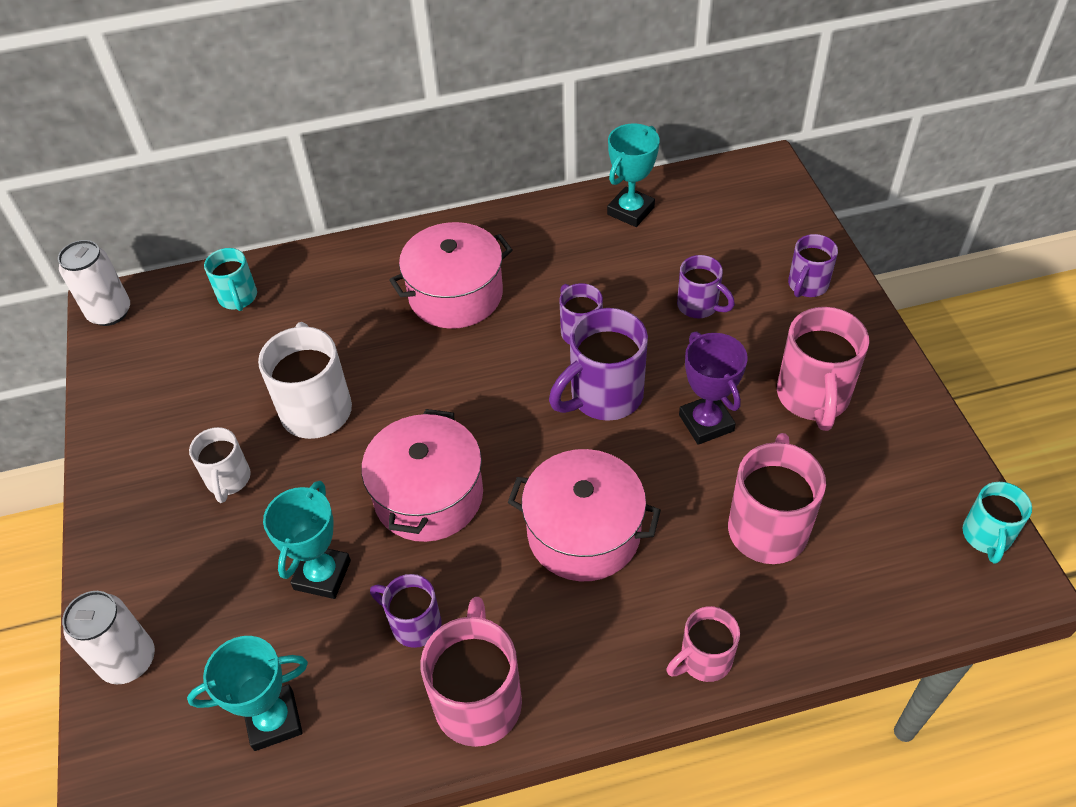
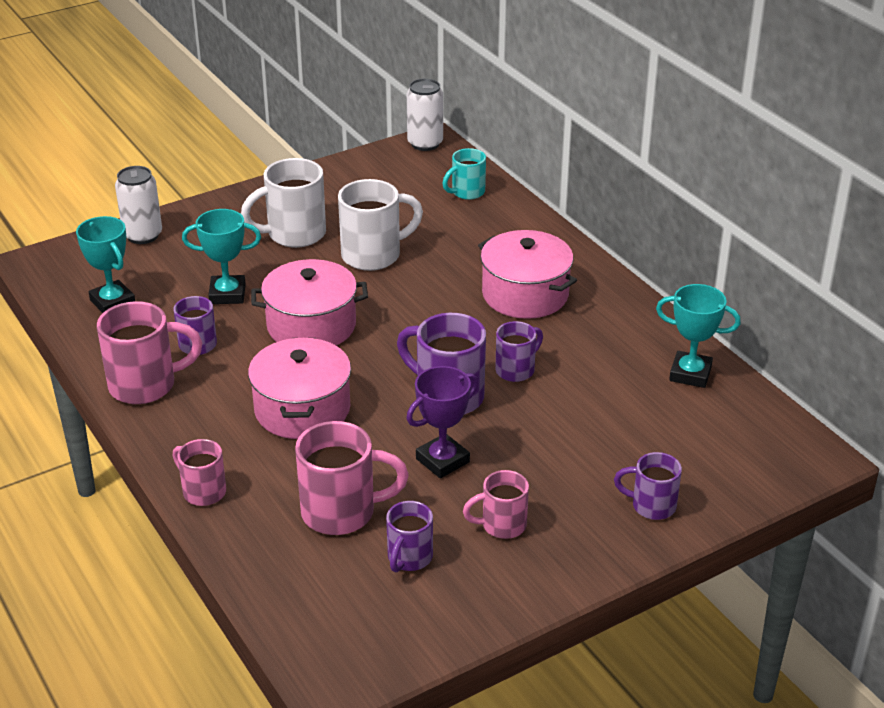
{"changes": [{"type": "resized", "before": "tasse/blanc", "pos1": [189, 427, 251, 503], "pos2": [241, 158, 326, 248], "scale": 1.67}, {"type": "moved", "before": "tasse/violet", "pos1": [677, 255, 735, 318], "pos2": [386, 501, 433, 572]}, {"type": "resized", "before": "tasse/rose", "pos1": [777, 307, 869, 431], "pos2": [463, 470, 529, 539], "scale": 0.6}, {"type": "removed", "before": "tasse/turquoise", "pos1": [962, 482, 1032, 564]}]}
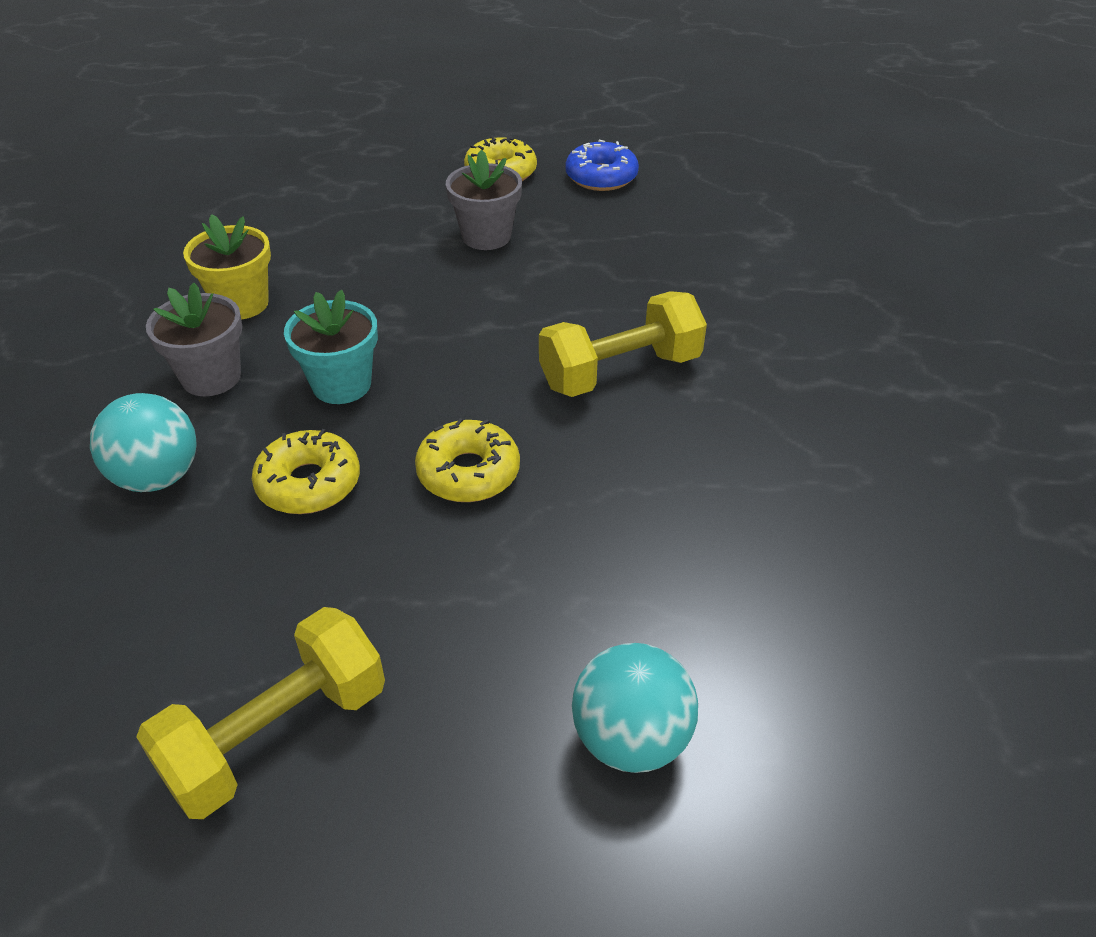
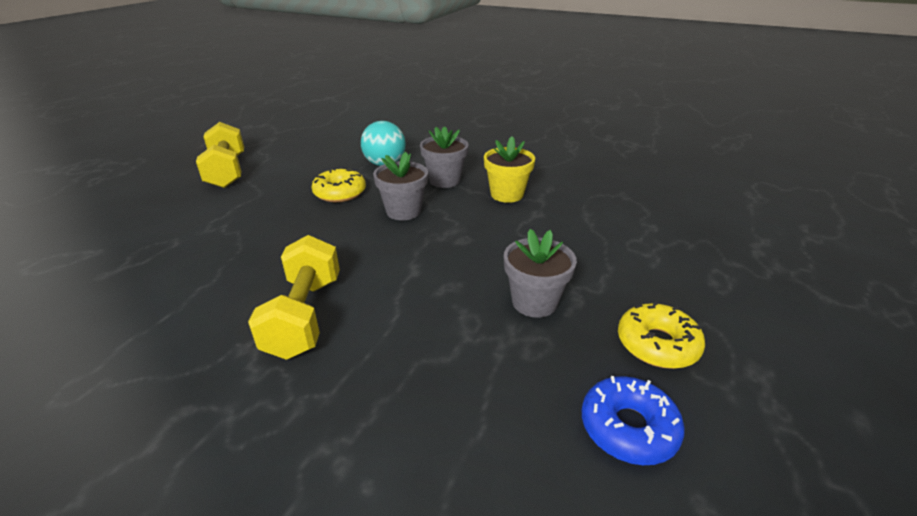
{"changes": [{"type": "recoloured", "before": "pot de fleurs/turquoise", "after": "pot de fleurs/gris", "pos1": [284, 290, 378, 404], "pos2": [373, 152, 428, 220]}, {"type": "removed", "before": "beignet/jaune", "pos1": [415, 418, 520, 502]}, {"type": "removed", "before": "balle/turquoise", "pos1": [572, 643, 698, 773]}]}
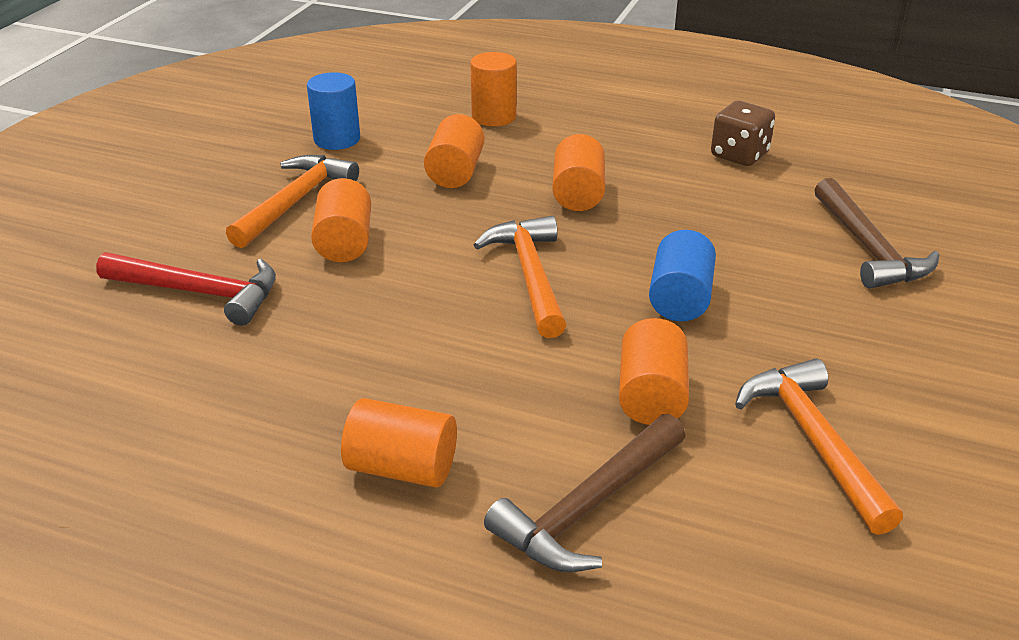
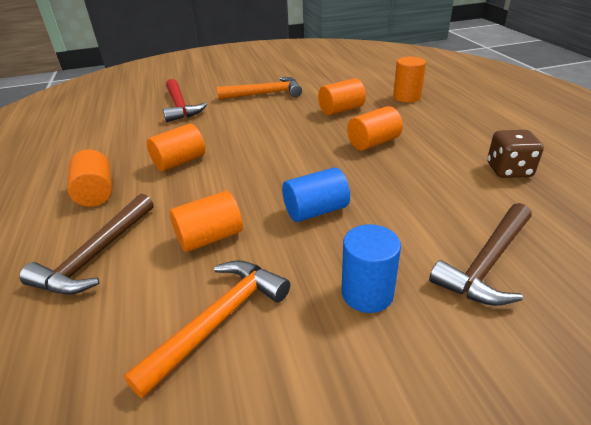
{"changes": [{"type": "moved", "before": "cylindre/bleu", "pos1": [307, 72, 360, 150], "pos2": [341, 224, 401, 313]}, {"type": "moved", "before": "cylindre/orange", "pos1": [311, 178, 371, 262], "pos2": [147, 124, 205, 171]}, {"type": "removed", "before": "marteau/orange", "pos1": [474, 216, 566, 338]}, {"type": "turned", "before": "marteau/marron", "pos1": [484, 414, 686, 572], "pos2": [19, 194, 154, 295], "turn": -75}]}
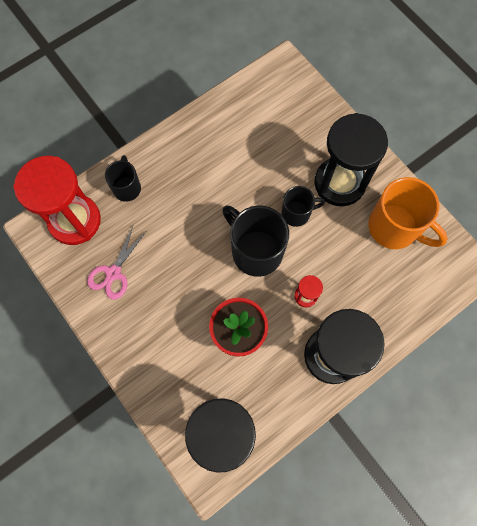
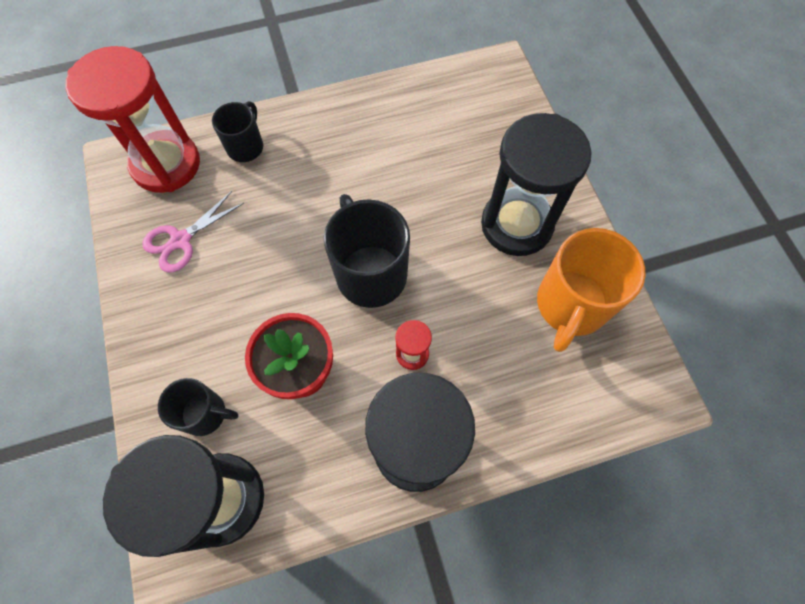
{"changes": [{"type": "moved", "before": "tasse/noir", "pos1": [281, 186, 325, 227], "pos2": [158, 378, 239, 436]}, {"type": "turned", "before": "tasse/orange", "pos1": [368, 177, 448, 249], "pos2": [537, 228, 646, 352], "turn": 60}]}
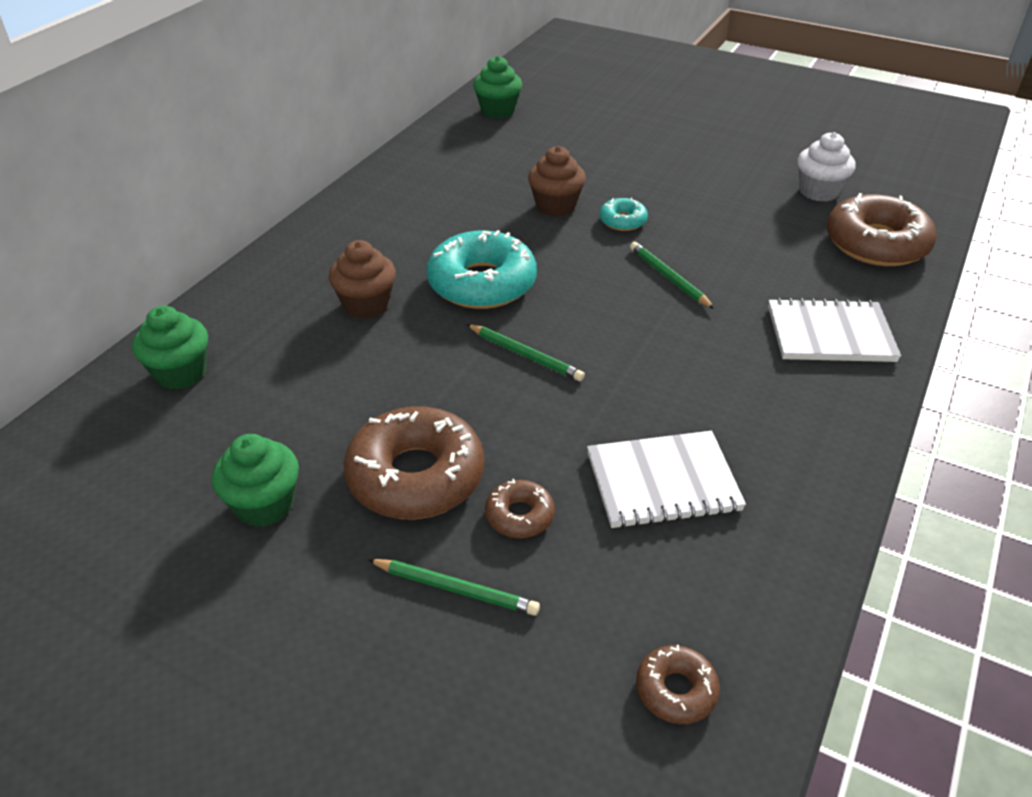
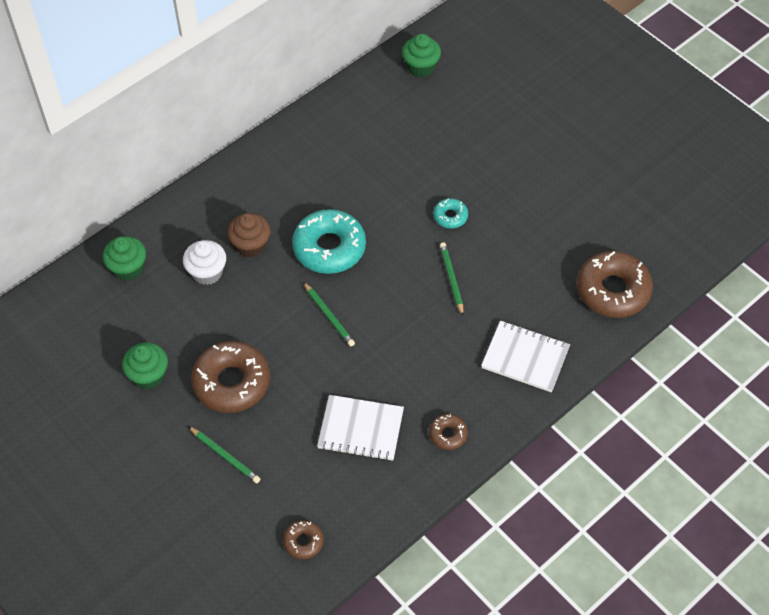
{"changes": [{"type": "moved", "before": "beignet/marron", "pos1": [485, 479, 555, 538], "pos2": [429, 414, 468, 450]}, {"type": "removed", "before": "muffin/marron", "pos1": [528, 146, 586, 217]}, {"type": "moved", "before": "muffin/blanc", "pos1": [797, 132, 856, 202], "pos2": [183, 240, 226, 285]}]}
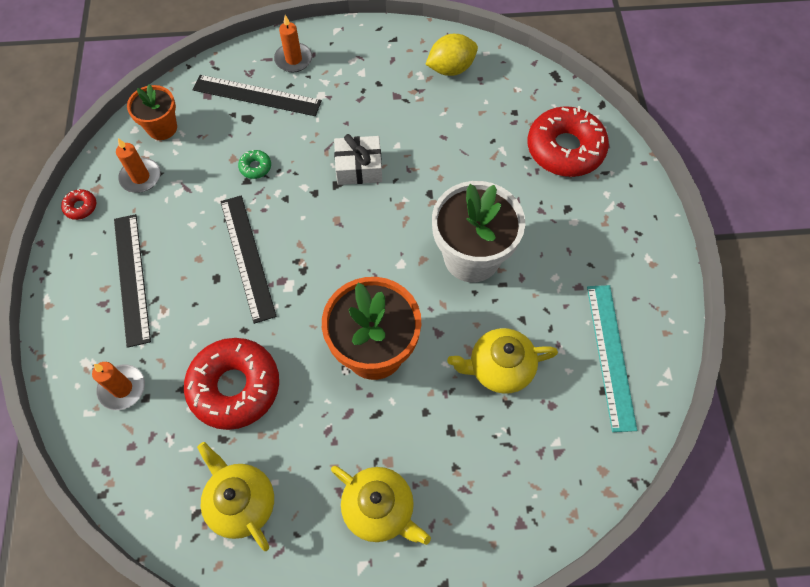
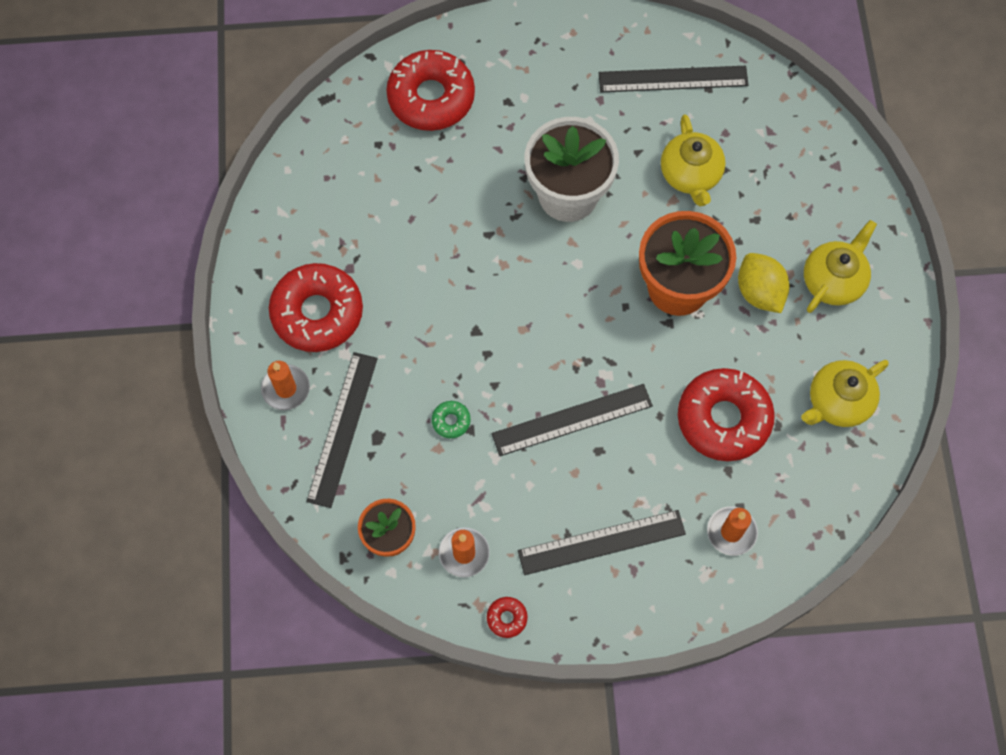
{"changes": [{"type": "removed", "before": "cadeau/blanc", "pos1": [334, 134, 382, 185]}, {"type": "moved", "before": "citron/jaune", "pos1": [425, 34, 478, 76], "pos2": [738, 253, 790, 313]}, {"type": "recoloured", "before": "règle/turquoise", "after": "règle/noir", "pos1": [587, 285, 637, 432], "pos2": [599, 66, 748, 93]}, {"type": "added", "after": "beignet/rouge", "pos2": [269, 263, 363, 352]}]}
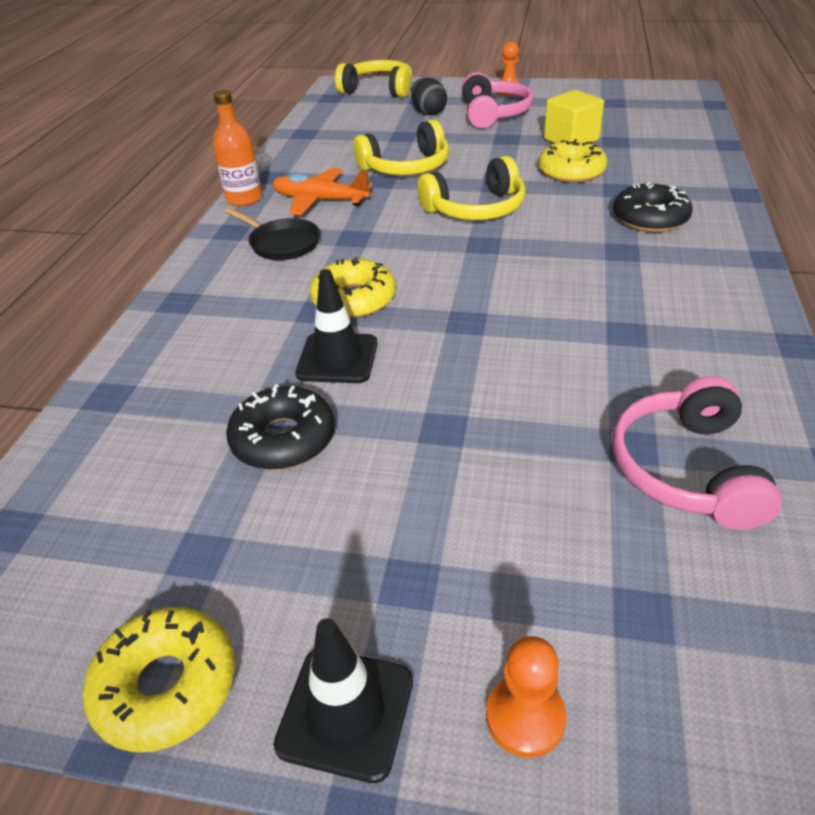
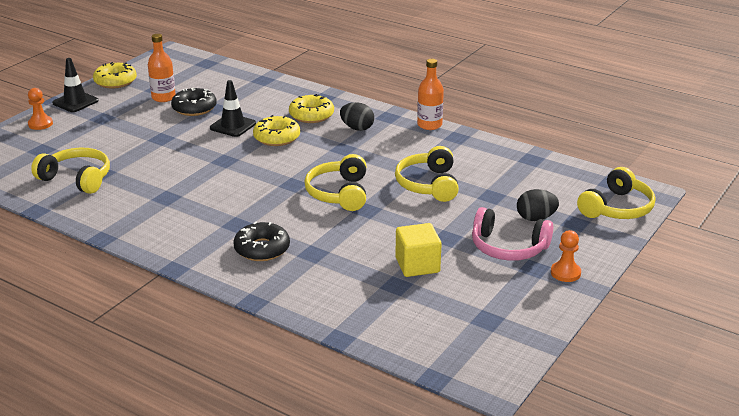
{"changes": [{"type": "replaced", "before": "poêle/noir", "after": "œuf/noir", "pos1": [225, 208, 320, 260], "pos2": [340, 102, 374, 131]}, {"type": "removed", "before": "avion/orange", "pos1": [272, 168, 373, 215]}, {"type": "moved", "before": "beignet/jaune", "pos1": [538, 139, 608, 183], "pos2": [289, 94, 334, 123]}, {"type": "recoloured", "before": "casque audio/rose", "after": "casque audio/jaune", "pos1": [612, 376, 782, 530], "pos2": [31, 148, 110, 194]}, {"type": "added", "after": "bouteille/orange", "pos2": [148, 34, 176, 102]}]}
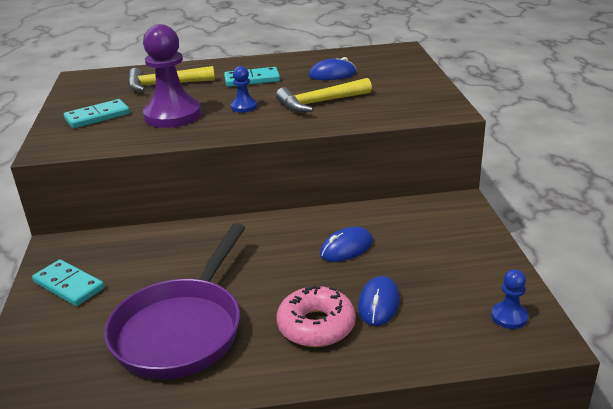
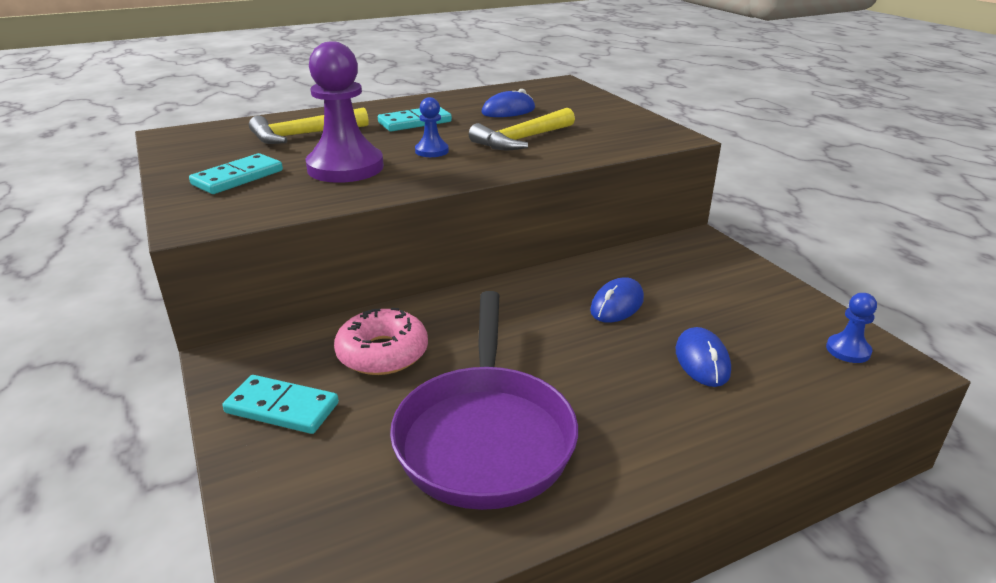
{"changes": [{"type": "moved", "before": "beignet/rose", "pos1": [277, 286, 356, 347], "pos2": [334, 308, 428, 375]}]}
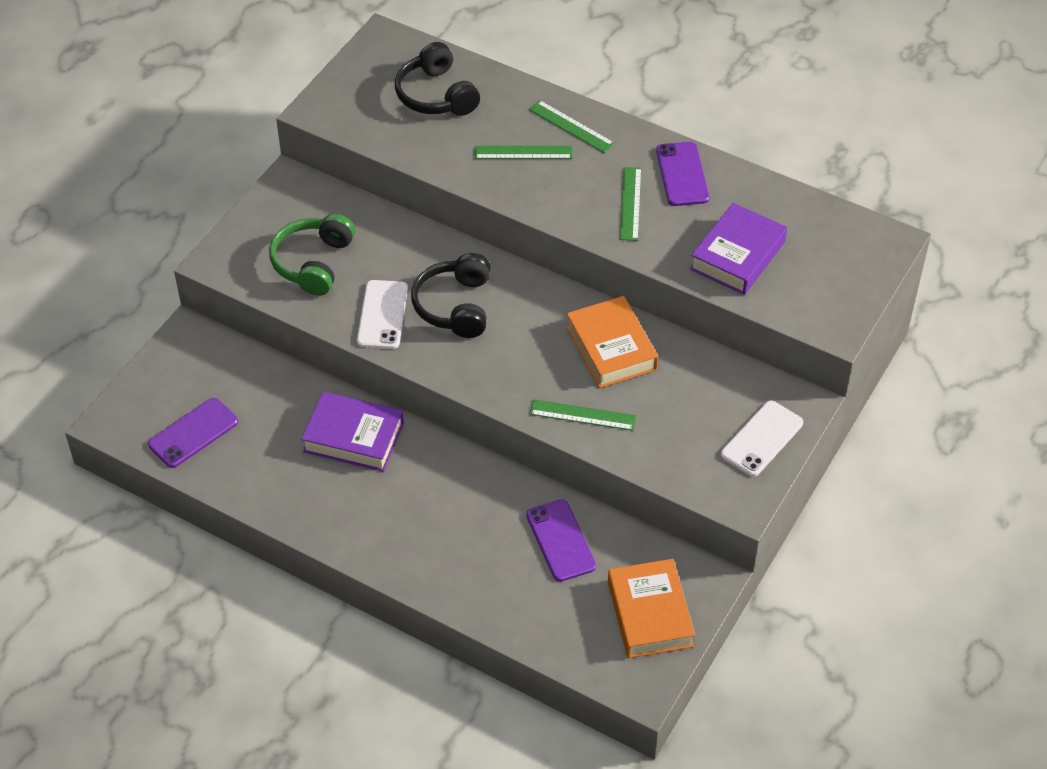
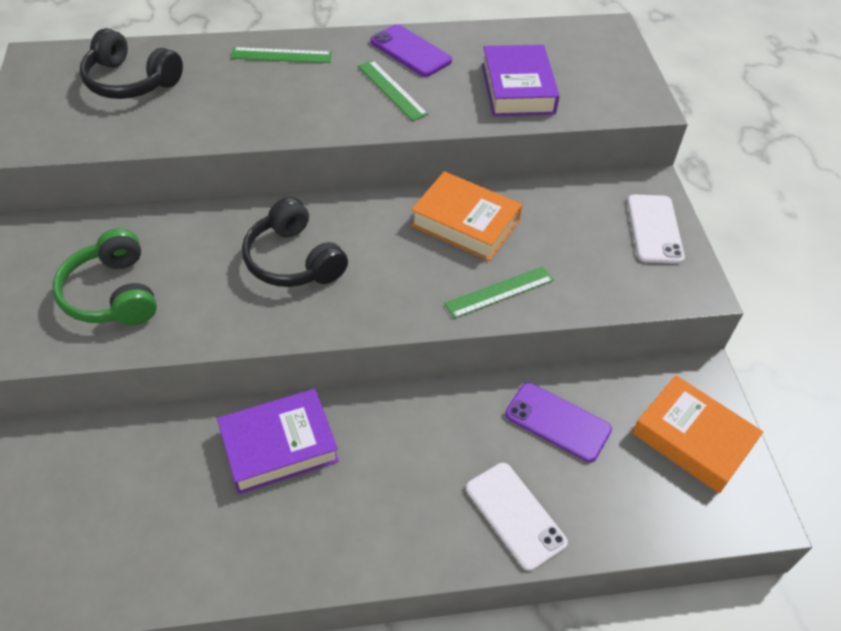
{"changes": [{"type": "removed", "before": "téléphone/violet", "pos1": [148, 398, 238, 468]}, {"type": "moved", "before": "téléphone/blanc", "pos1": [357, 280, 408, 349], "pos2": [466, 463, 568, 571]}, {"type": "removed", "before": "règle/vert", "pos1": [474, 146, 572, 159]}]}
